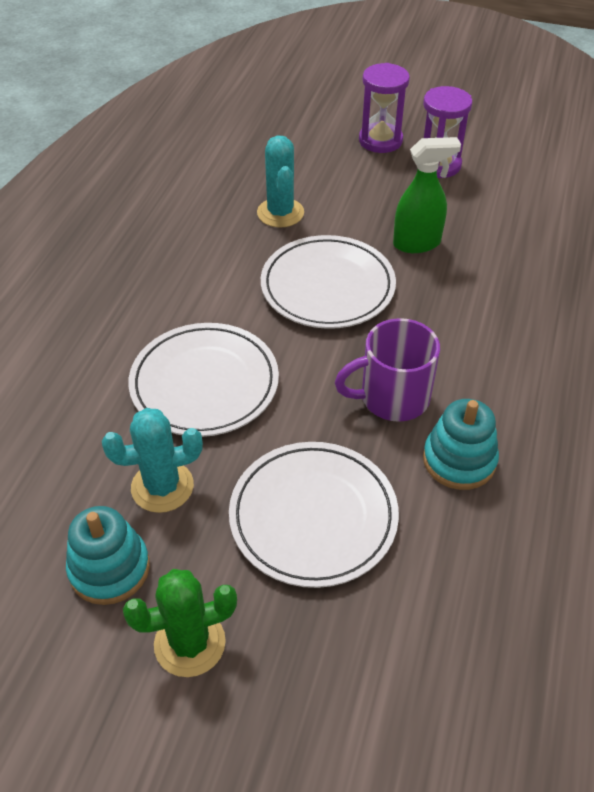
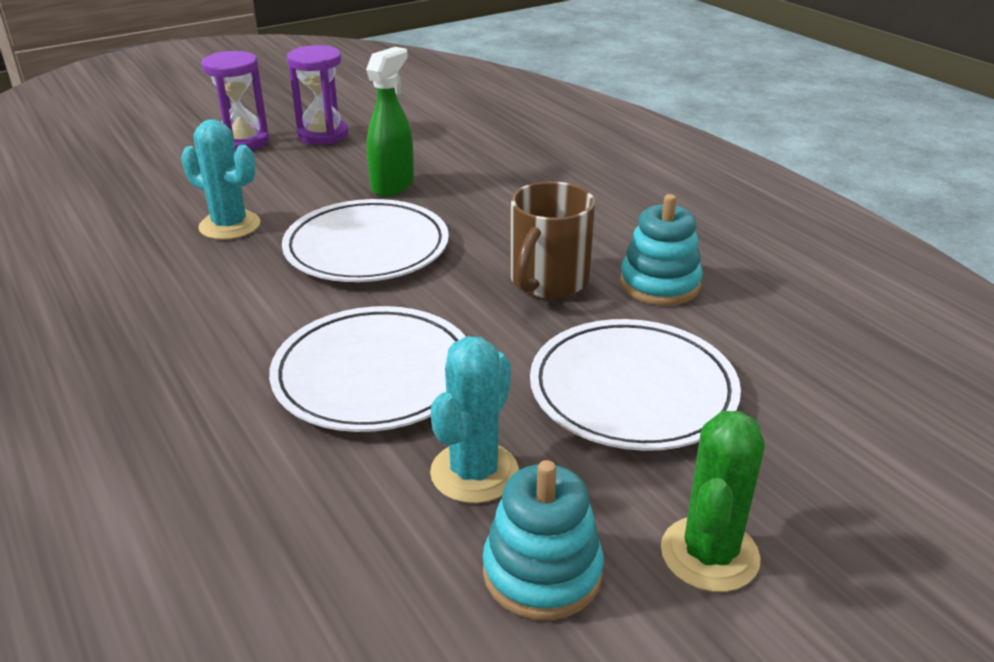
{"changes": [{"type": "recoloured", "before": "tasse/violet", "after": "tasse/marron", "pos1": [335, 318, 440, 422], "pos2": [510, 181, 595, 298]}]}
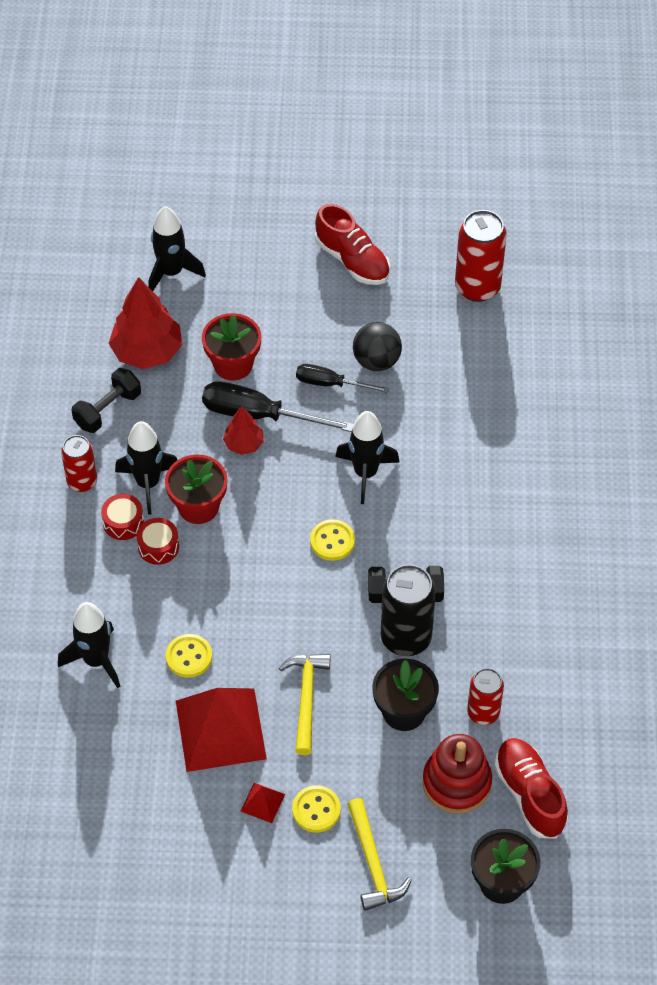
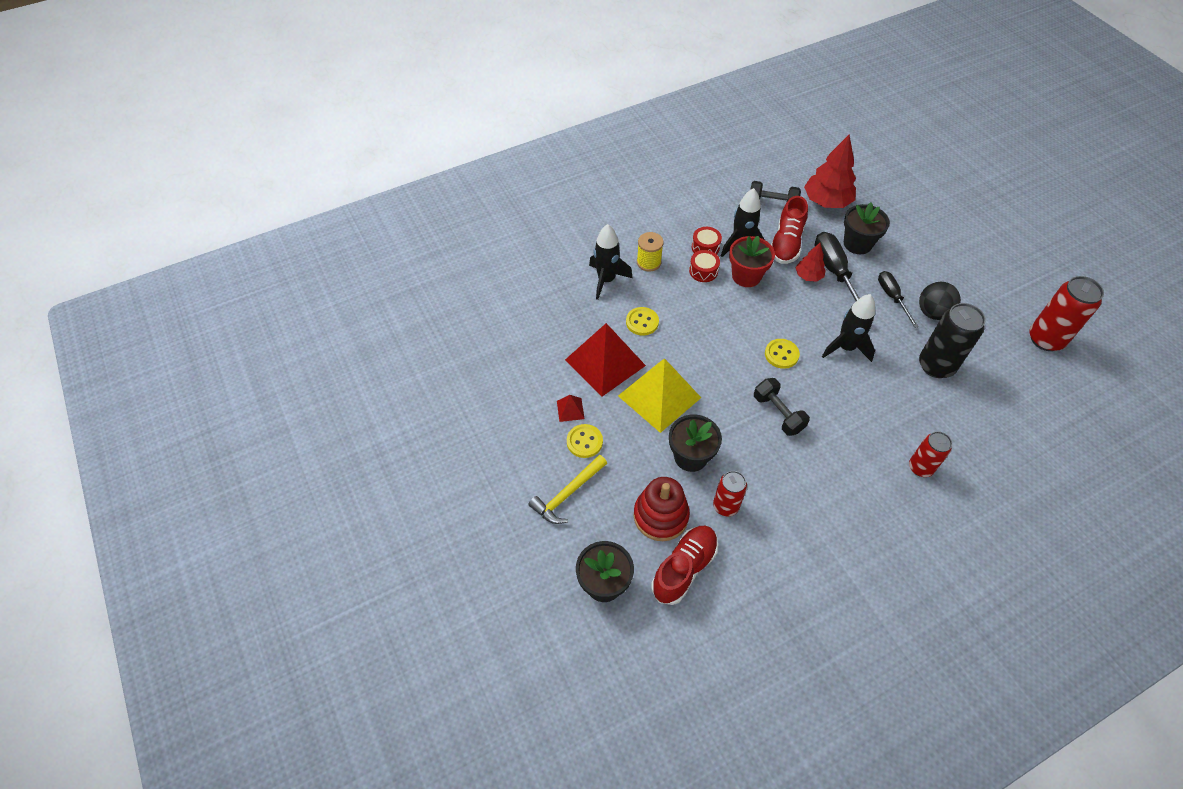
{"changes": [{"type": "moved", "before": "canette/rouge", "pos1": [61, 435, 97, 492], "pos2": [909, 431, 952, 477]}, {"type": "removed", "before": "fusée/noir", "pos1": [148, 206, 206, 291]}, {"type": "recoloured", "before": "pot de fleurs/rouge", "after": "pot de fleurs/noir", "pos1": [202, 313, 261, 381], "pos2": [844, 203, 890, 254]}, {"type": "replaced", "before": "marteau/jaune", "after": "pyramide/jaune", "pos1": [279, 654, 331, 755], "pos2": [618, 358, 701, 433]}, {"type": "moved", "before": "chaussure/rouge", "pos1": [315, 204, 390, 285], "pos2": [771, 196, 808, 264]}, {"type": "moved", "before": "canette/noir", "pos1": [381, 564, 436, 656], "pos2": [919, 303, 986, 378]}, {"type": "added", "after": "bobine/jaune", "pos2": [637, 232, 664, 272]}]}
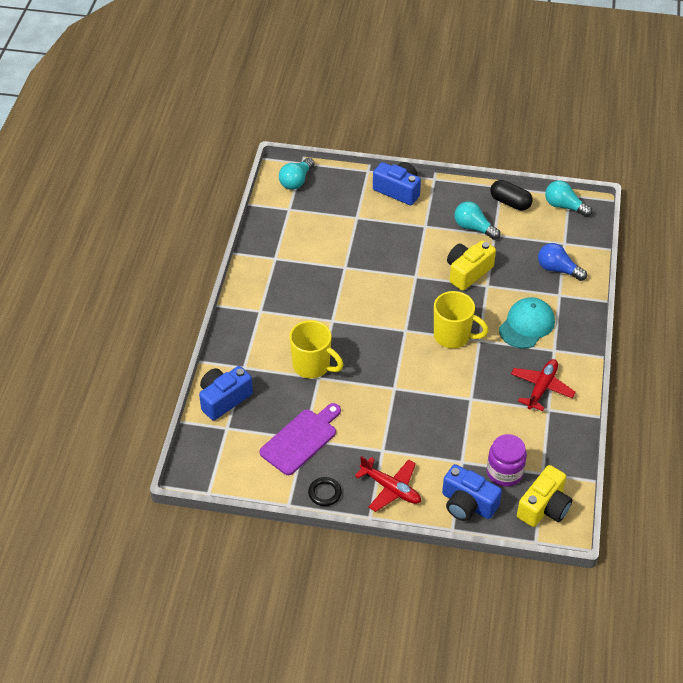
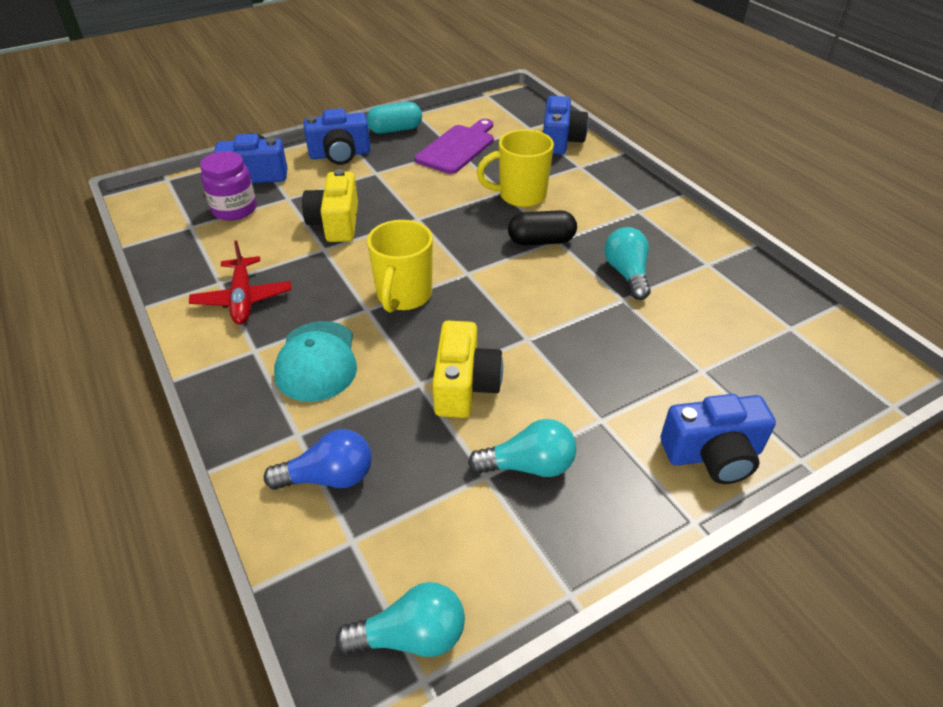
{"changes": [{"type": "turned", "before": "planche à découper/violet", "pos1": [259, 403, 341, 475], "pos2": [415, 119, 494, 174], "turn": -150}, {"type": "moved", "before": "ampoule/turquoise", "pos1": [279, 158, 314, 190], "pos2": [604, 227, 651, 300]}, {"type": "replaced", "before": "anneau/noir", "after": "gélule/turquoise", "pos1": [308, 477, 342, 506], "pos2": [366, 102, 422, 134]}, {"type": "replaced", "before": "avion/rouge", "after": "appareil photo/bleu", "pos1": [355, 456, 421, 512], "pos2": [304, 108, 370, 165]}, {"type": "turned", "before": "tasse/jaune", "pos1": [434, 291, 489, 348], "pos2": [367, 220, 433, 313], "turn": -60}, {"type": "moved", "before": "gélule/noir", "pos1": [490, 180, 533, 211], "pos2": [508, 210, 577, 246]}, {"type": "moved", "before": "appareil photo/jaune", "pos1": [517, 465, 572, 527], "pos2": [302, 169, 358, 242]}]}
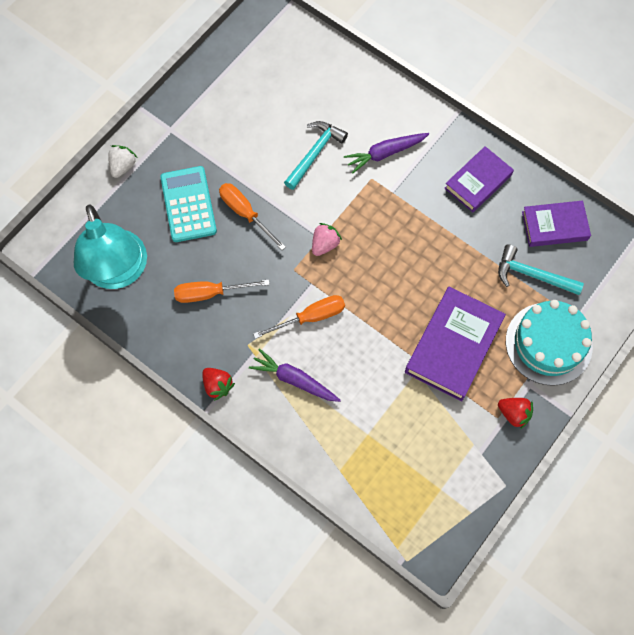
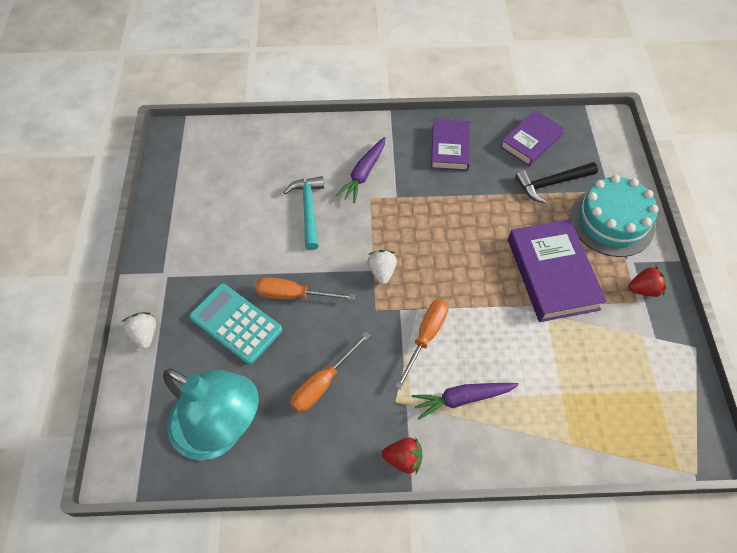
{"changes": [{"type": "recoloured", "before": "fraise/rose", "after": "fraise/blanc", "pos1": [312, 223, 342, 256], "pos2": [367, 250, 397, 285]}, {"type": "recoloured", "before": "marteau/turquoise", "after": "marteau/noir", "pos1": [498, 244, 584, 295], "pos2": [515, 162, 598, 203]}]}
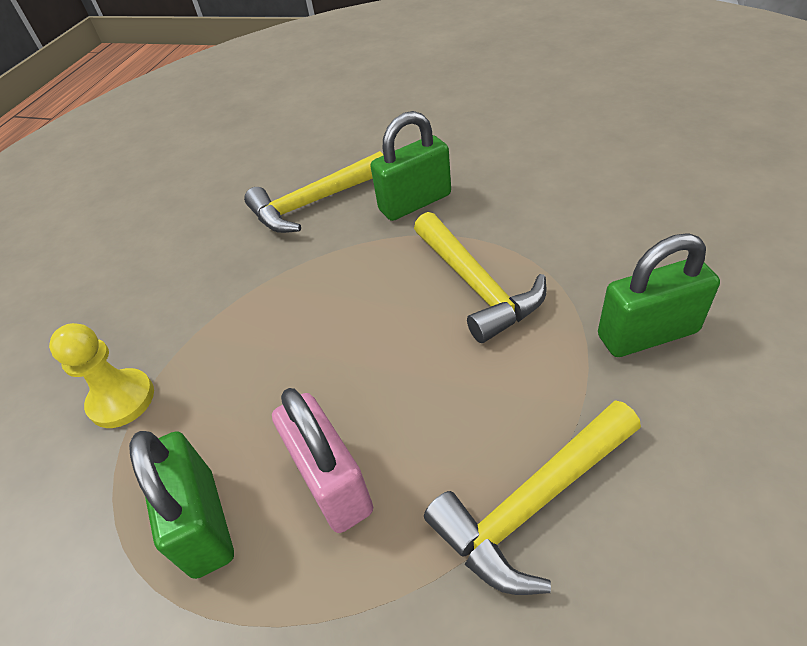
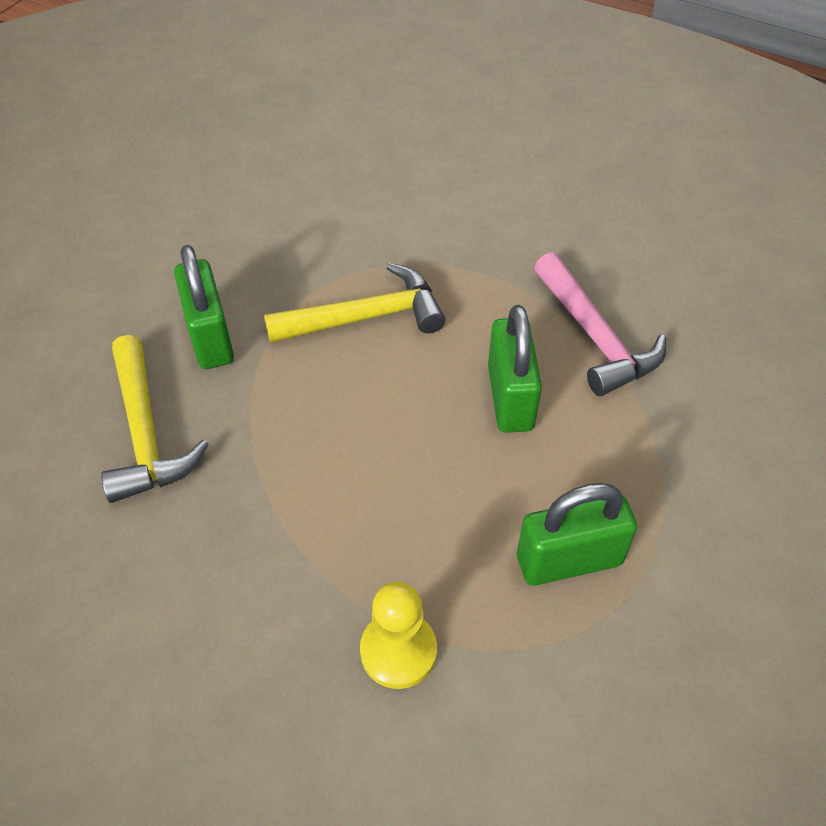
{"changes": [{"type": "removed", "before": "cadenas/rose", "pos1": [272, 388, 373, 533]}, {"type": "recoloured", "before": "marteau/jaune", "after": "marteau/rose", "pos1": [424, 400, 641, 595], "pos2": [534, 252, 666, 396]}, {"type": "moved", "before": "cadenas/vert", "pos1": [598, 234, 720, 357], "pos2": [488, 305, 542, 433]}]}
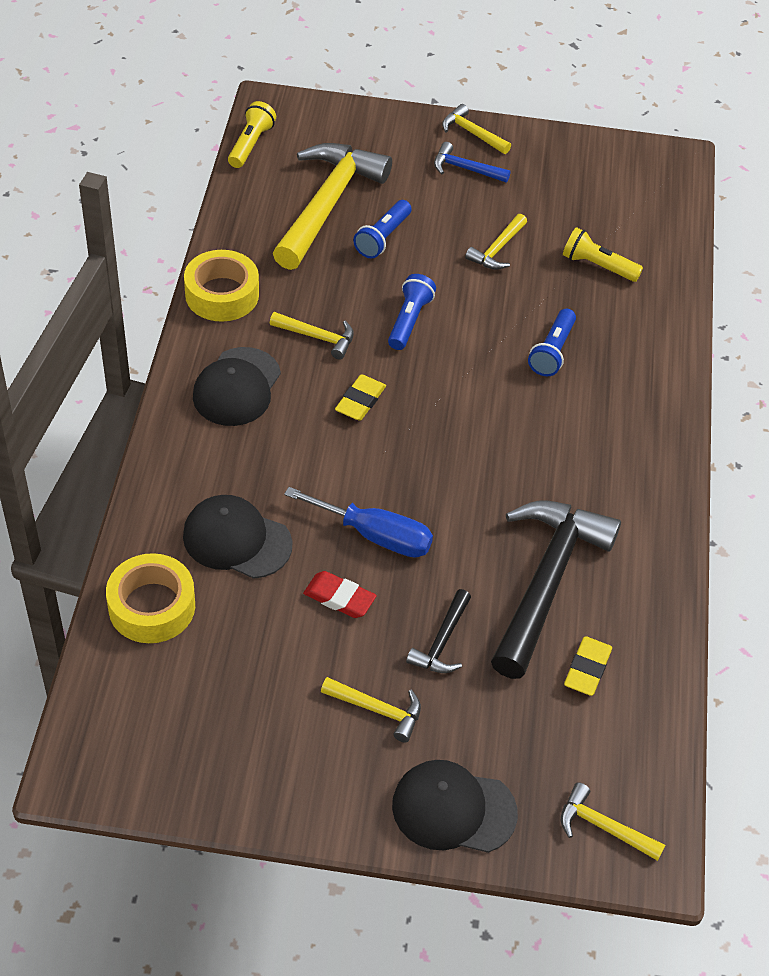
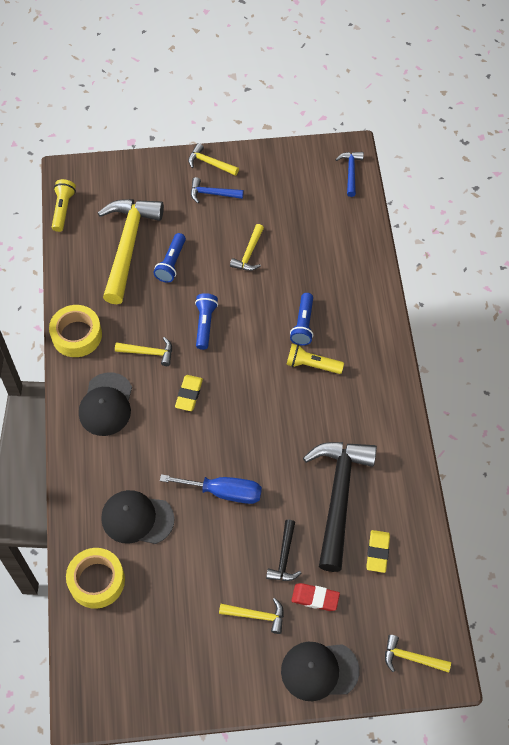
{"changes": [{"type": "moved", "before": "gomme/rouge", "pos1": [303, 571, 377, 618], "pos2": [291, 583, 340, 611]}, {"type": "moved", "before": "lampe de poche/jaune", "pos1": [563, 227, 643, 282], "pos2": [286, 344, 344, 374]}, {"type": "added", "after": "marteau/bleu", "pos2": [335, 152, 364, 197]}]}
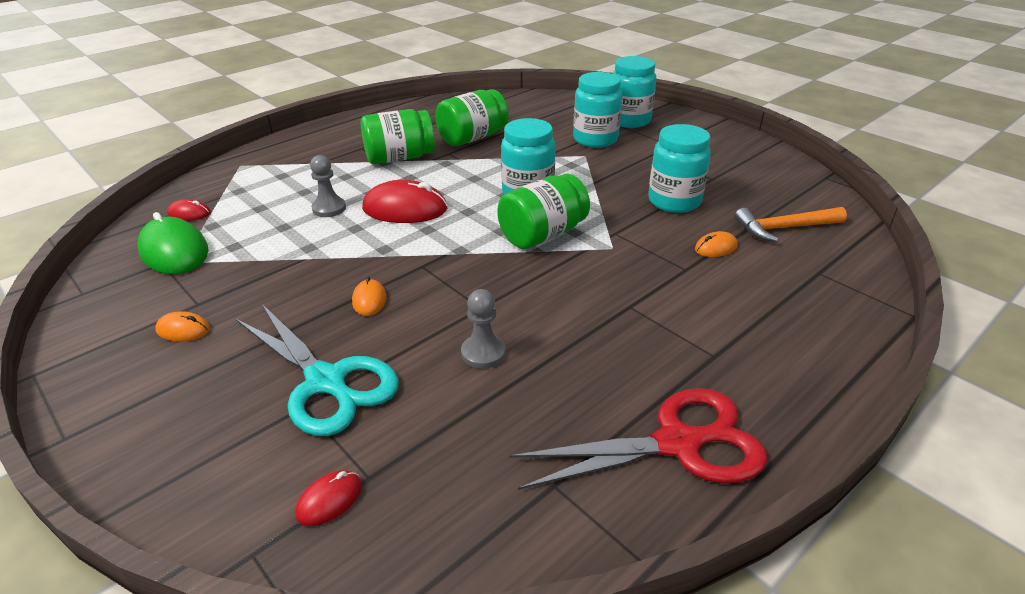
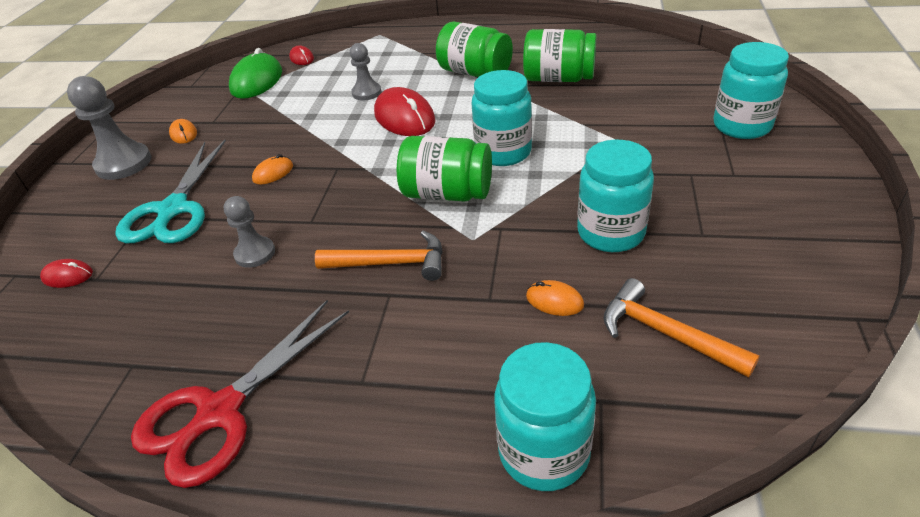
{"changes": [{"type": "turned", "before": "ciseaux/rouge", "pos1": [509, 388, 768, 490], "pos2": [131, 300, 349, 488], "turn": 90}, {"type": "moved", "before": "bocal/turquoise", "pos1": [573, 72, 622, 148], "pos2": [494, 342, 596, 491]}, {"type": "added", "after": "pion/gris", "pos2": [67, 76, 152, 180]}, {"type": "added", "after": "marteau/orange", "pos2": [315, 231, 443, 281]}]}
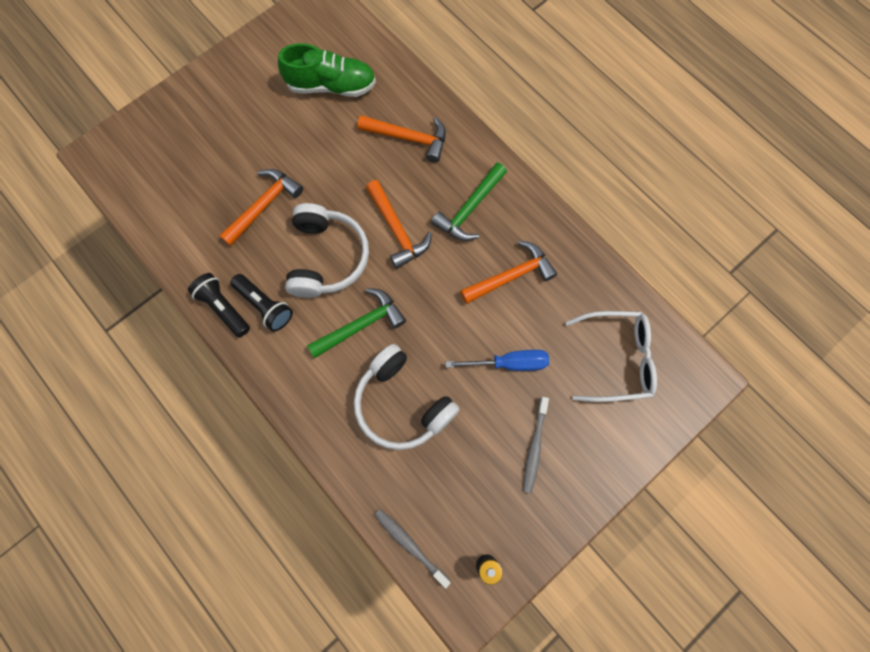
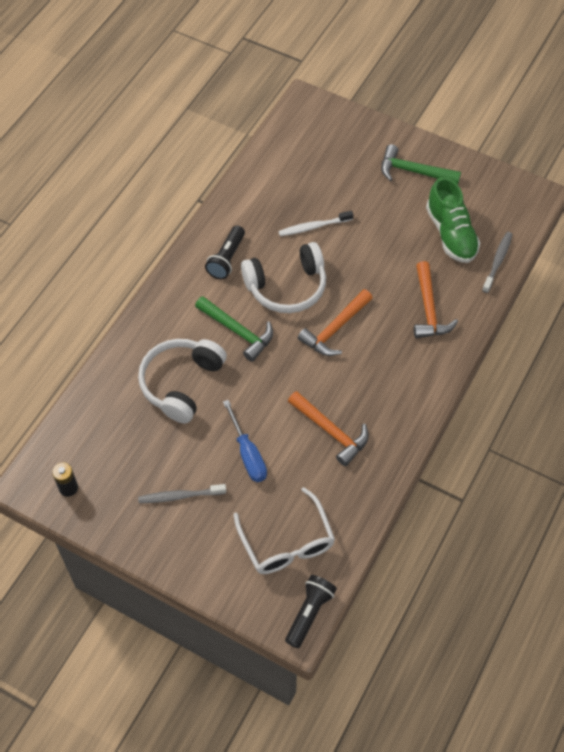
{"changes": [{"type": "moved", "before": "lampe de poche/noir", "pos1": [188, 273, 250, 337], "pos2": [285, 575, 337, 648]}, {"type": "replaced", "before": "marteau/orange", "after": "brosse à dents/blanc", "pos1": [219, 169, 303, 246], "pos2": [278, 211, 353, 236]}, {"type": "moved", "before": "brosse à dents/gris", "pos1": [374, 509, 451, 589], "pos2": [482, 232, 513, 293]}, {"type": "moved", "before": "marteau/vert", "pos1": [431, 163, 507, 241], "pos2": [381, 144, 461, 184]}]}
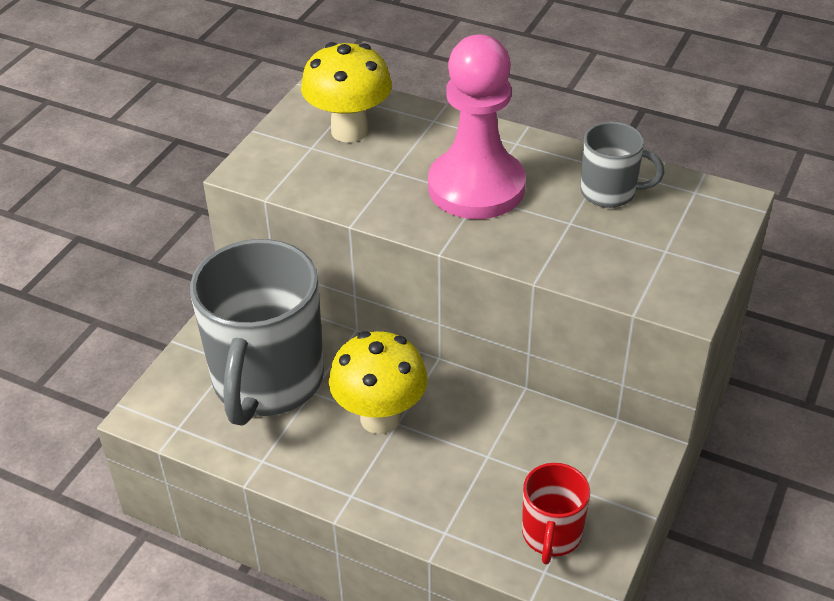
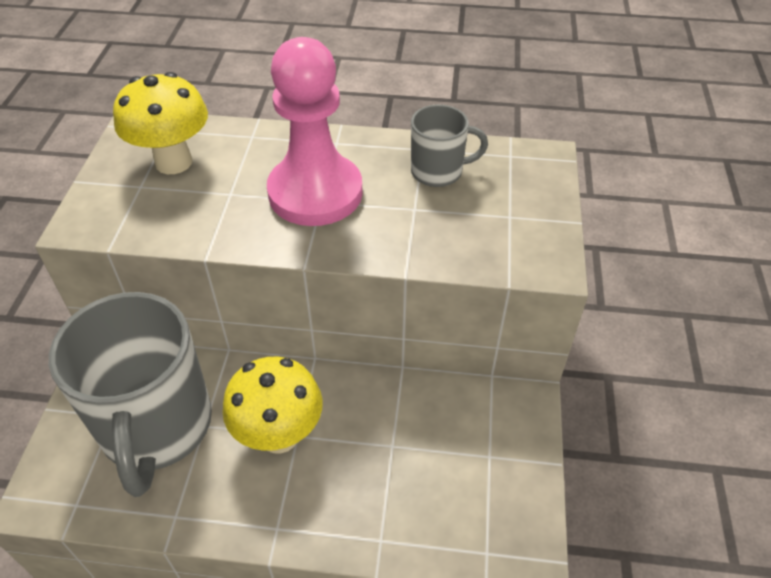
{"changes": [{"type": "removed", "before": "tasse/rouge", "pos1": [522, 463, 590, 564]}]}
